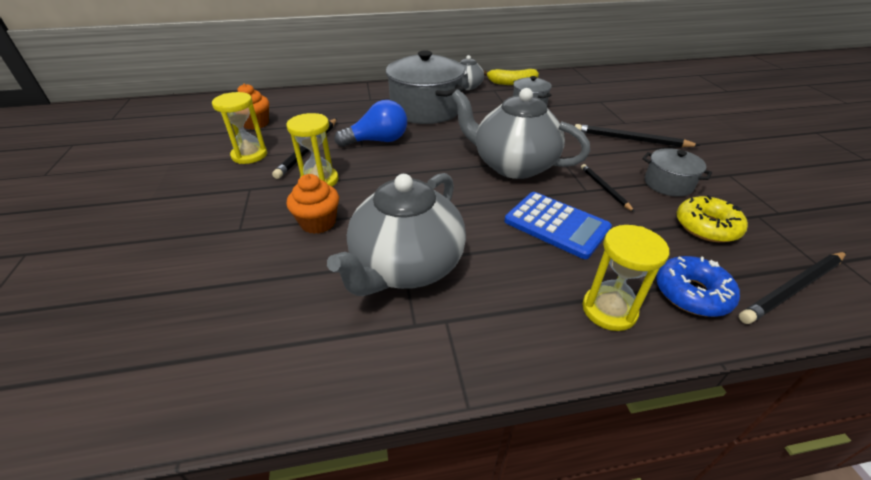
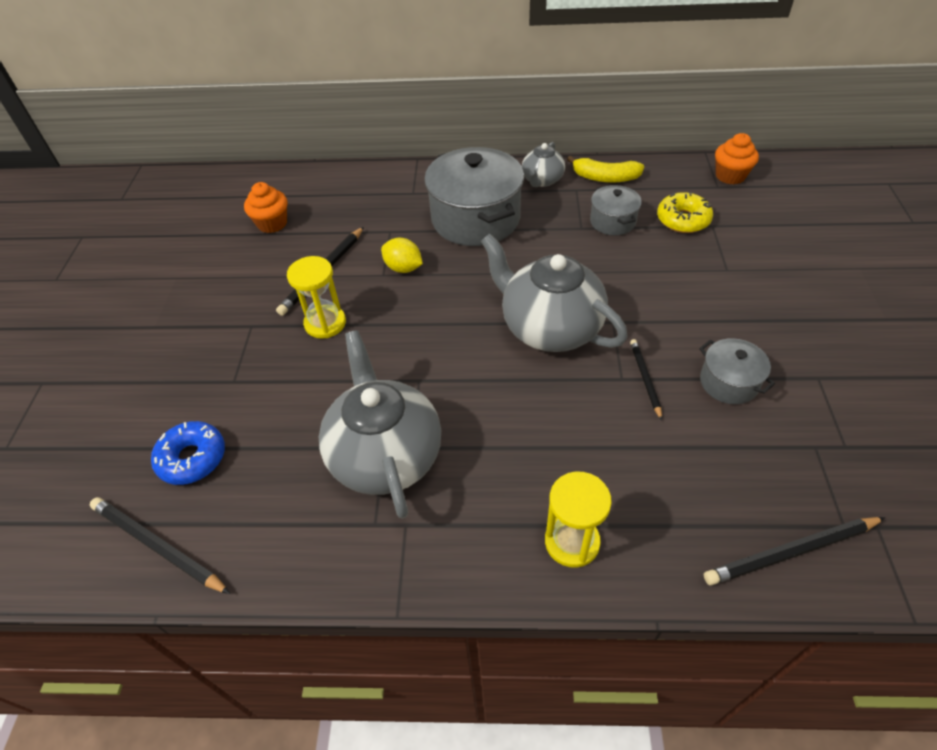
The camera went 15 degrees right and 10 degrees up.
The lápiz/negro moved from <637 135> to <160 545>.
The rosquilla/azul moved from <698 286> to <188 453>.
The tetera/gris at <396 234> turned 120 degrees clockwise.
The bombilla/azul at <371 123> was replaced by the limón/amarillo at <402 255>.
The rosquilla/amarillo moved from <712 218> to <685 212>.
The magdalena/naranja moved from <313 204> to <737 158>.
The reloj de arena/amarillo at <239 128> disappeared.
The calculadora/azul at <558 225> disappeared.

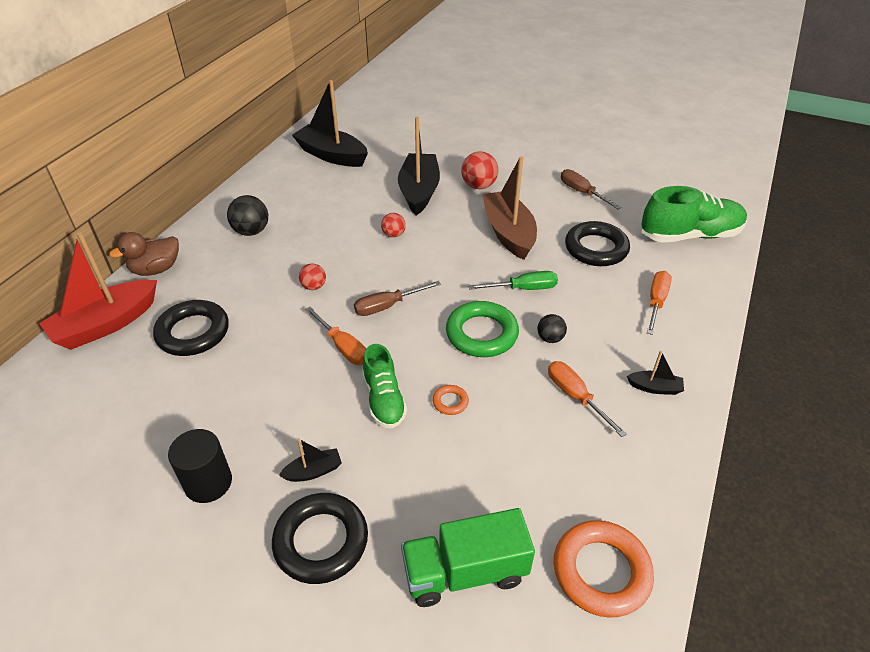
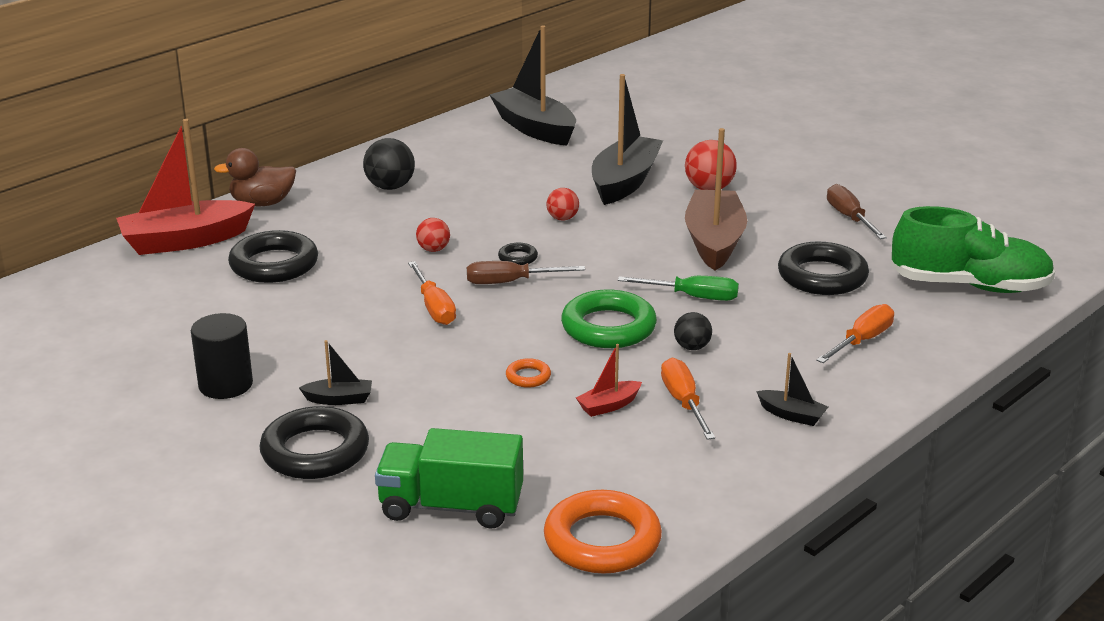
The camera went 20 degrees right and 15 degrees down.
The anillo/negro at <518 254> appeared.
The barco/rojo at <609 380> appeared.
The zapato/verde at <384 386> disappeared.

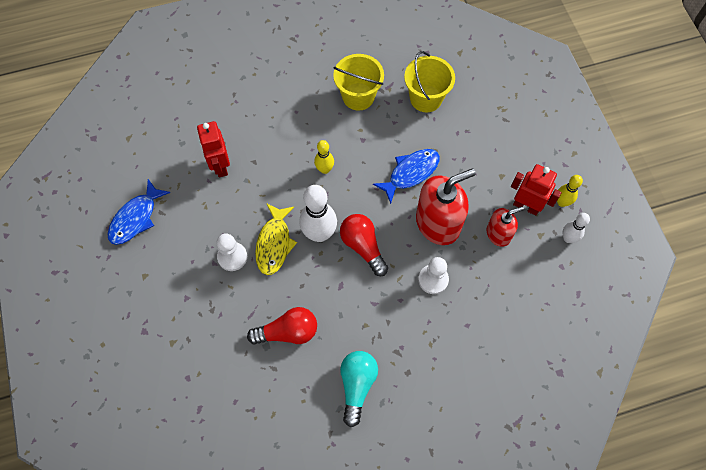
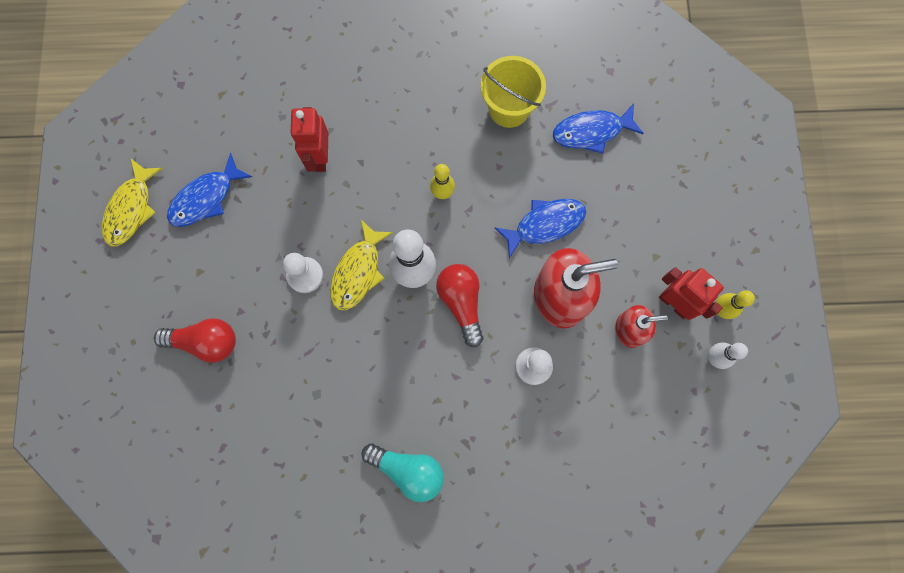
The camera went 15 degrees right and 10 degrees up.
The pez/amarillo at <132 202> appeared.
The bombilla/rojo moved from <282 326> to <195 340>.
The bombilla/turquesa at <359 389> turned 90 degrees clockwise.
The balde/amarillo at <429 81> was replaced by the pez/azul at <598 128>.

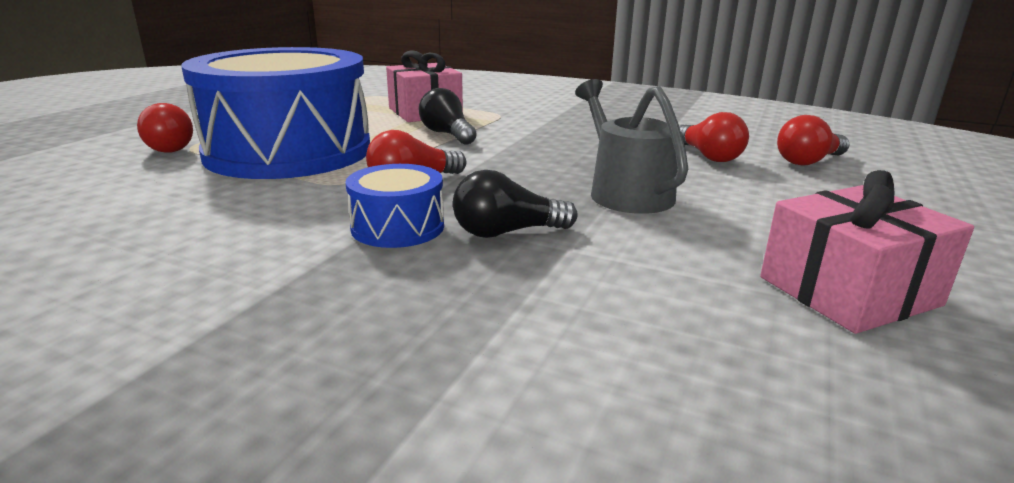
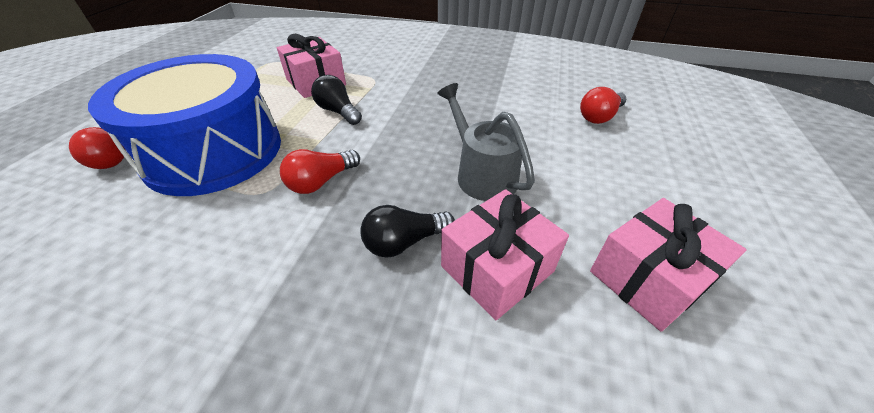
The camera went 10 degrees left and 20 degrees up.
The regalo/rosa at <505 254> appeared.
The tambor/azul at <394 206> disappeared.
The bombilla/rojo at <714 137> disappeared.

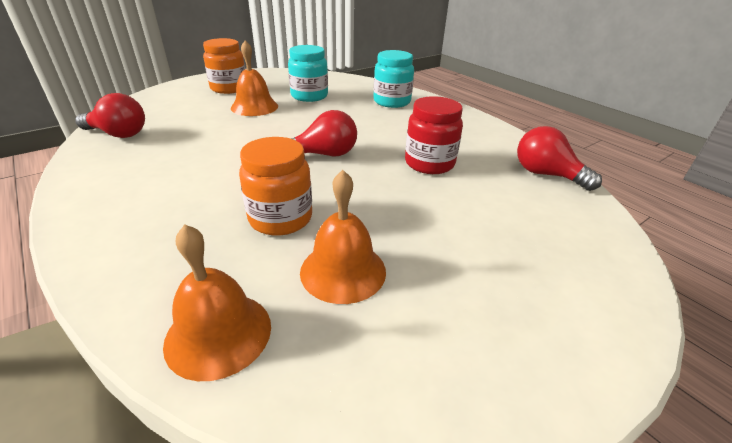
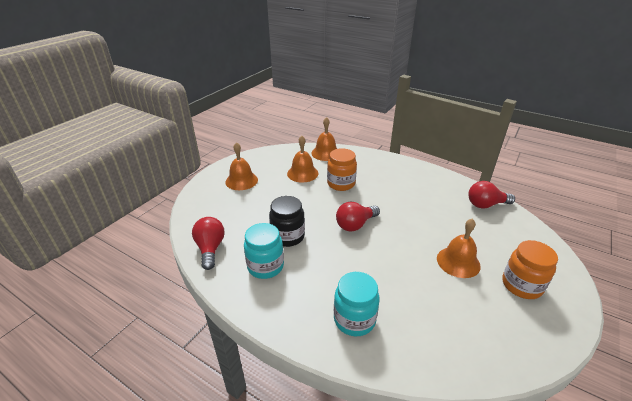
The camera went 160 degrees right and 0 degrees up.
The bombilla/rojo at <559 158> turned 120 degrees counterclockwise.
The campana/naranja at <241 166> appeared.
The tarro/turquesa moved from <308 73> to <264 251>.
The tarro/rojo at <434 135> became the tarro/negro at <287 221>.

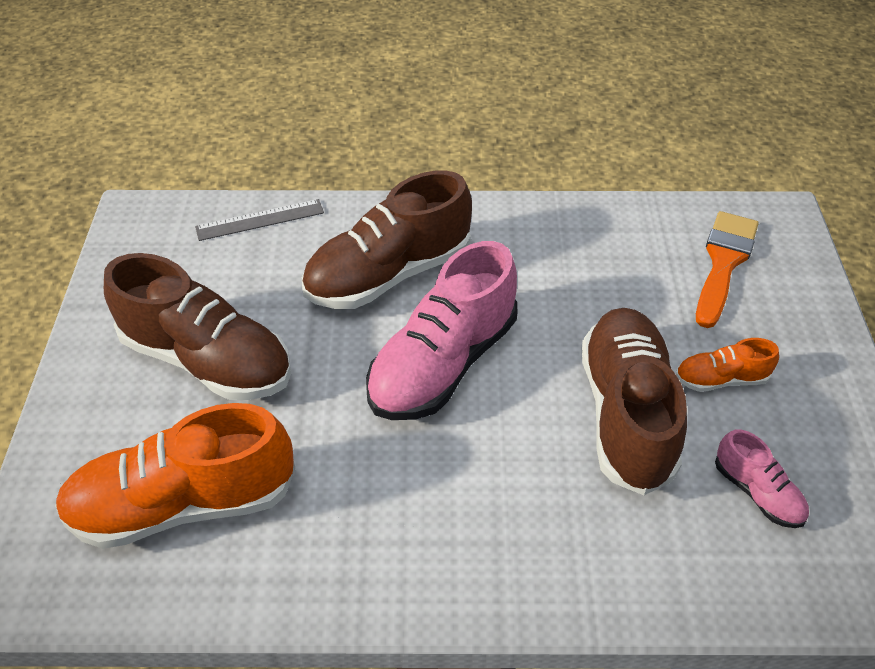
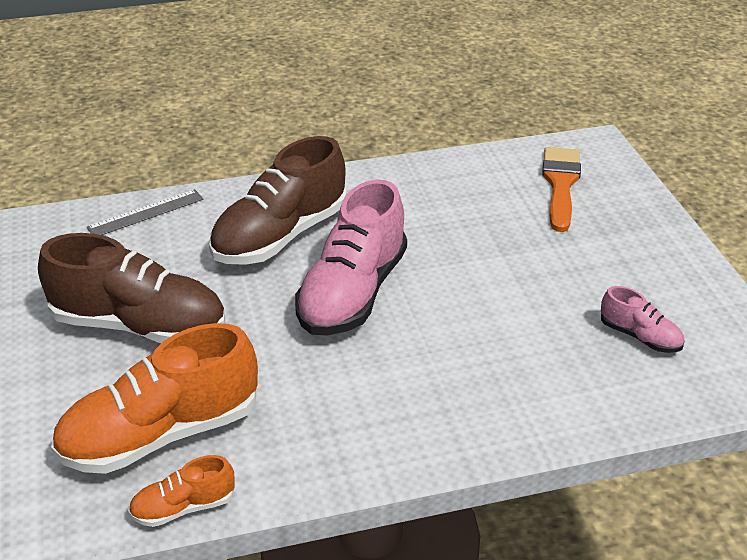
The camera went 15 degrees left and 10 degrees down.
The zapato/naranja moved from <727 365> to <181 491>.
The zapato/marrón at <634 401> disappeared.

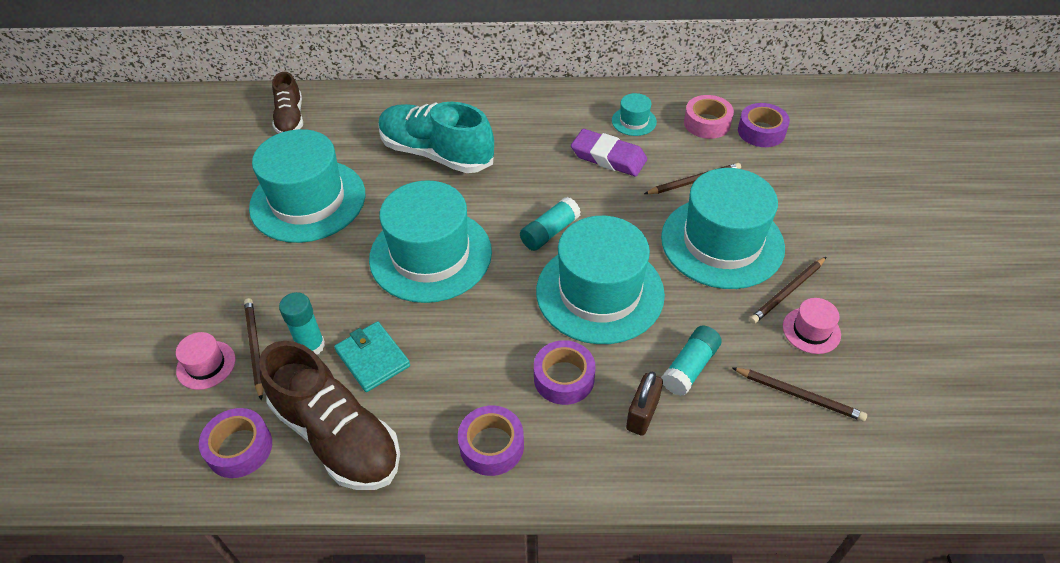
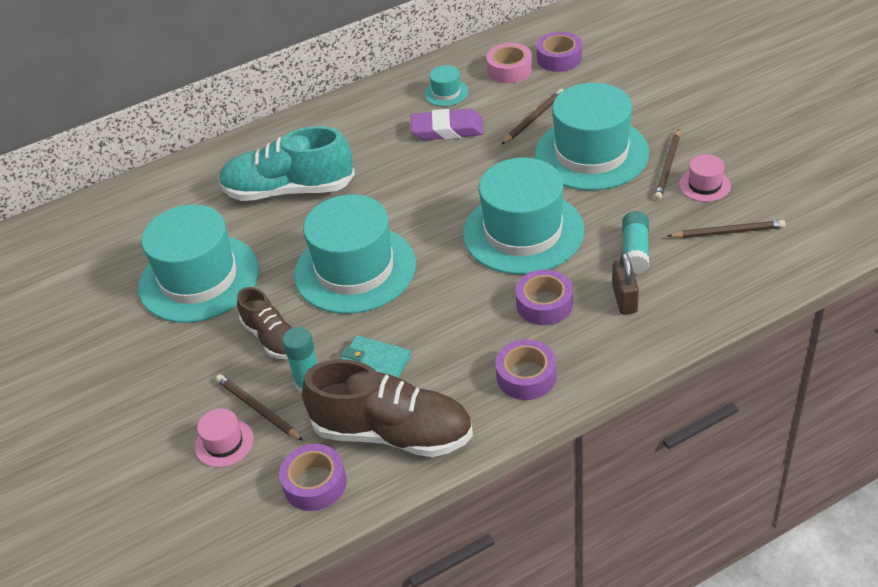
The camera went 25 degrees left and 5 degrees down.
The zapato/marrón moved from <287 103> to <264 323>.
The barra de pegamento/turquesa at <550 224> disappeared.

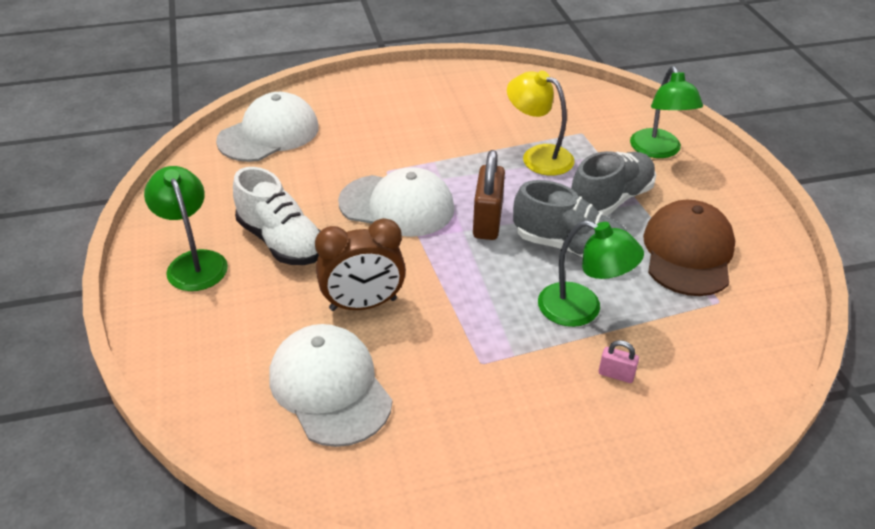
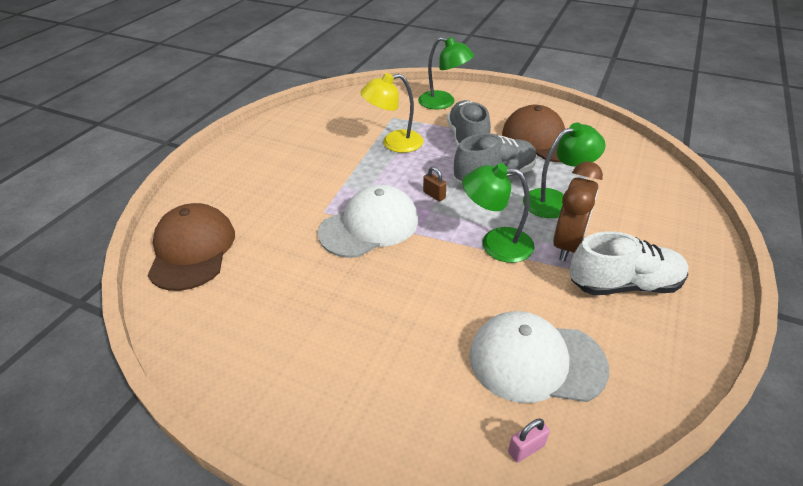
The camera went 50 degrees left and 0 degrees up.
The gorra/blanco at <267 127> became the gorra/marrón at <191 247>.
The candado/marrón at <489 195> changed to 0.49 times the size.
The lámpara/verde moved from <186 228> to <499 213>.
The candado/rosa moved from <619 361> to <529 440>.
The despertador/marrón moved from <360 264> to <578 211>.
The zapato/blanco moved from <276 216> to <628 263>.

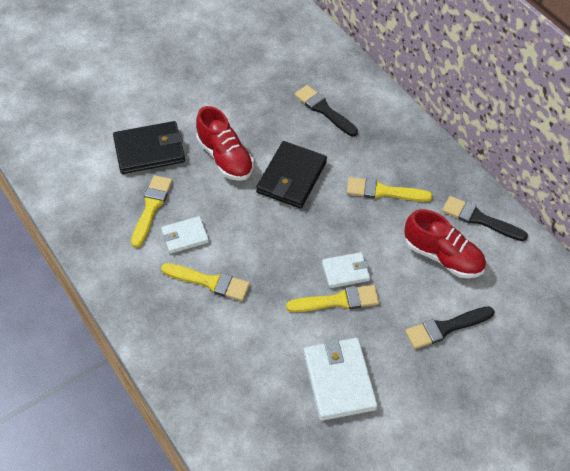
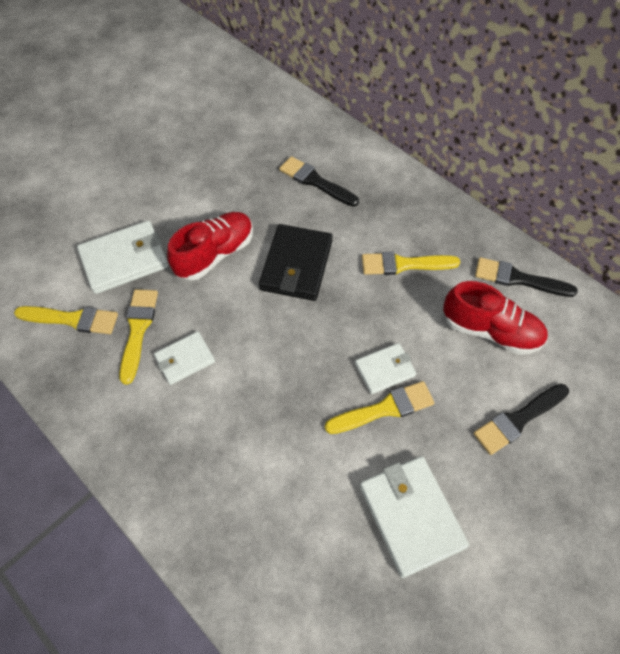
The camera went 10 degrees left and 5 degrees up.
The pincel/amarillo moved from <205 282> to <66 320>.
The cartera/negro at <149 147> became the cartera/blanco at <123 257>.
The zapato/rojo at <225 143> turned 90 degrees counterclockwise.

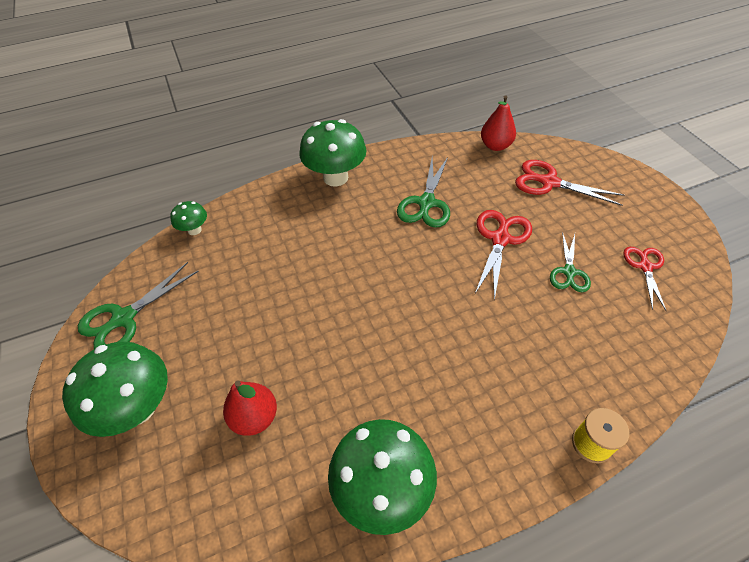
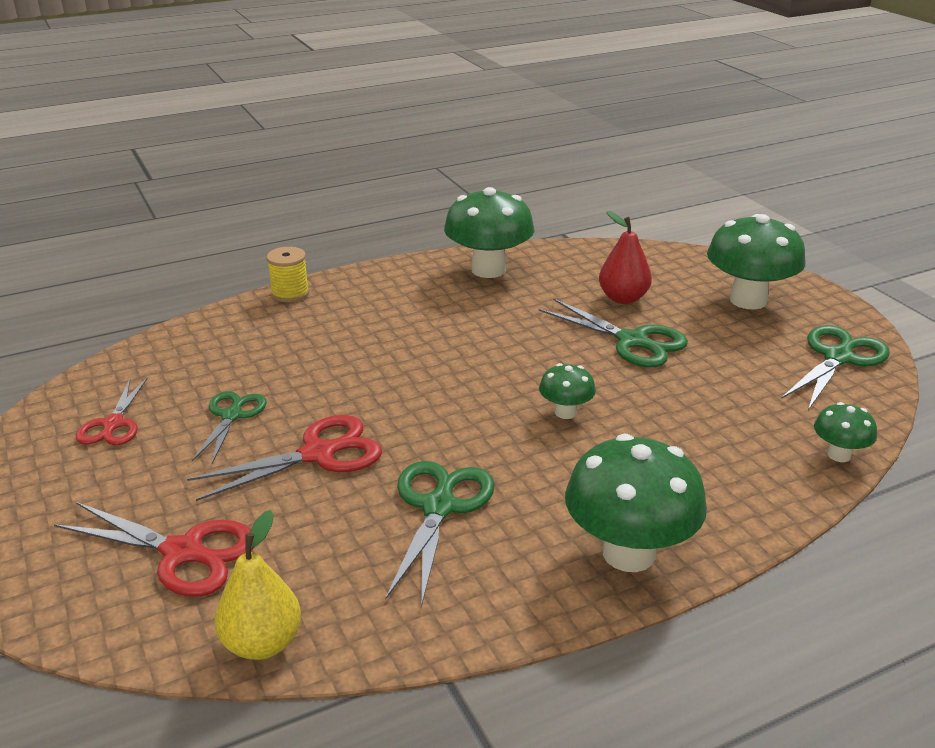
The camera went 175 degrees right and 20 degrees down.
The tijeras/rojo at <503 255> turned 135 degrees counterclockwise.
The pera/rojo at <498 123> became the pera/amarillo at <258 585>.
The tijeras/verde at <613 332> appeared.
The seta/verde at <567 391> appeared.

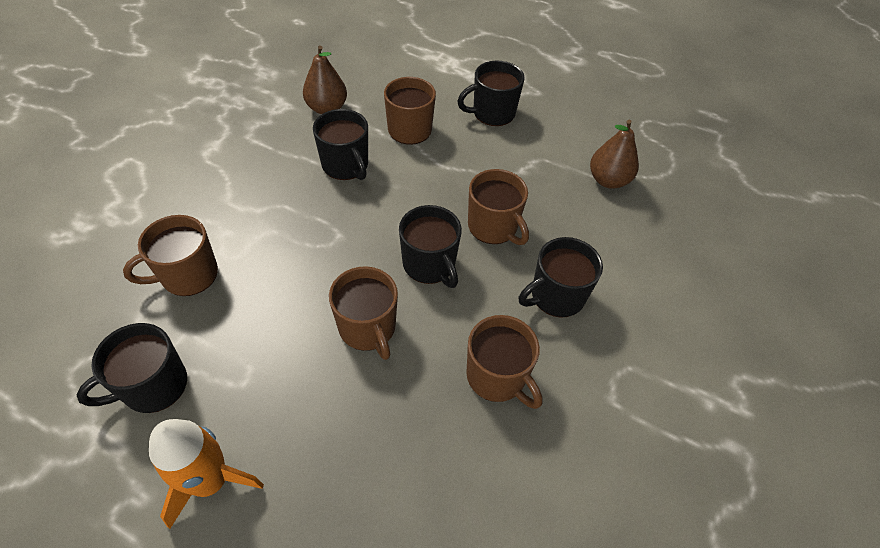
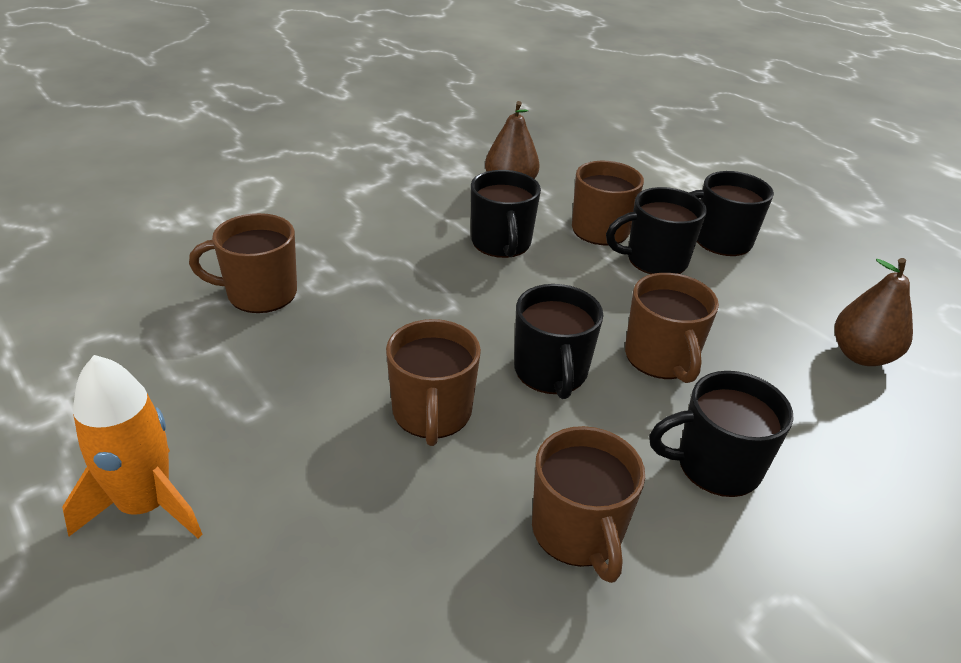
The camera went 25 degrees right and 15 degrees down.
The taza/negro moved from <131 368> to <656 230>.

